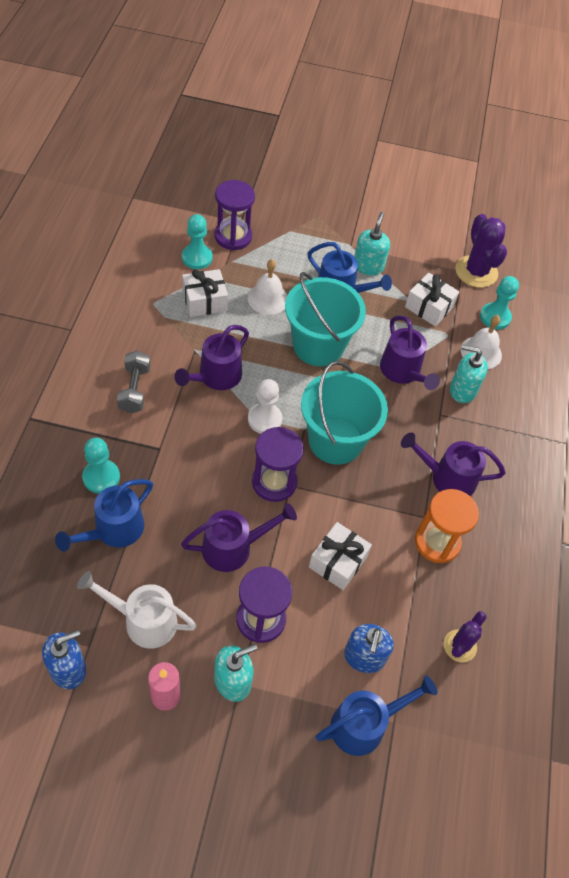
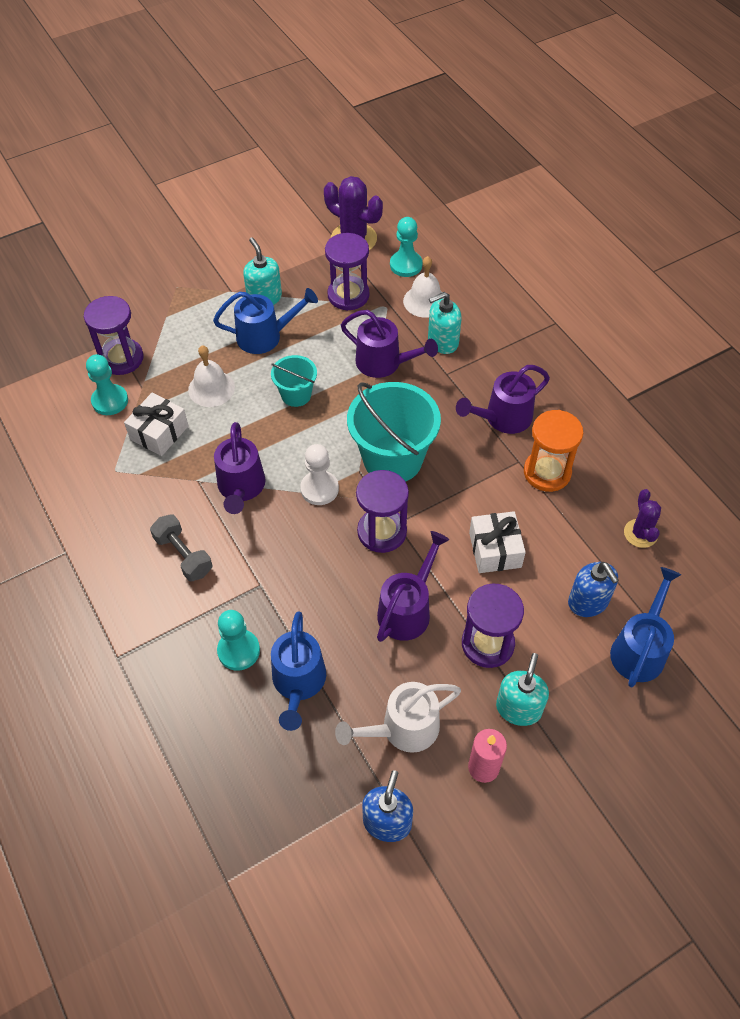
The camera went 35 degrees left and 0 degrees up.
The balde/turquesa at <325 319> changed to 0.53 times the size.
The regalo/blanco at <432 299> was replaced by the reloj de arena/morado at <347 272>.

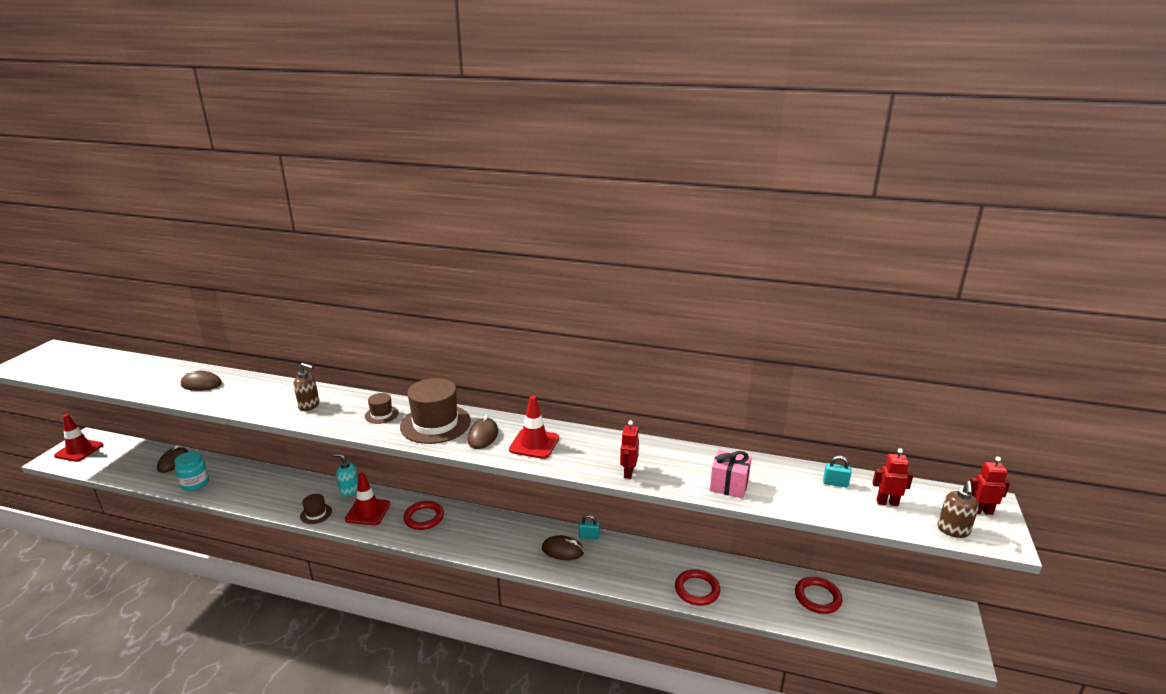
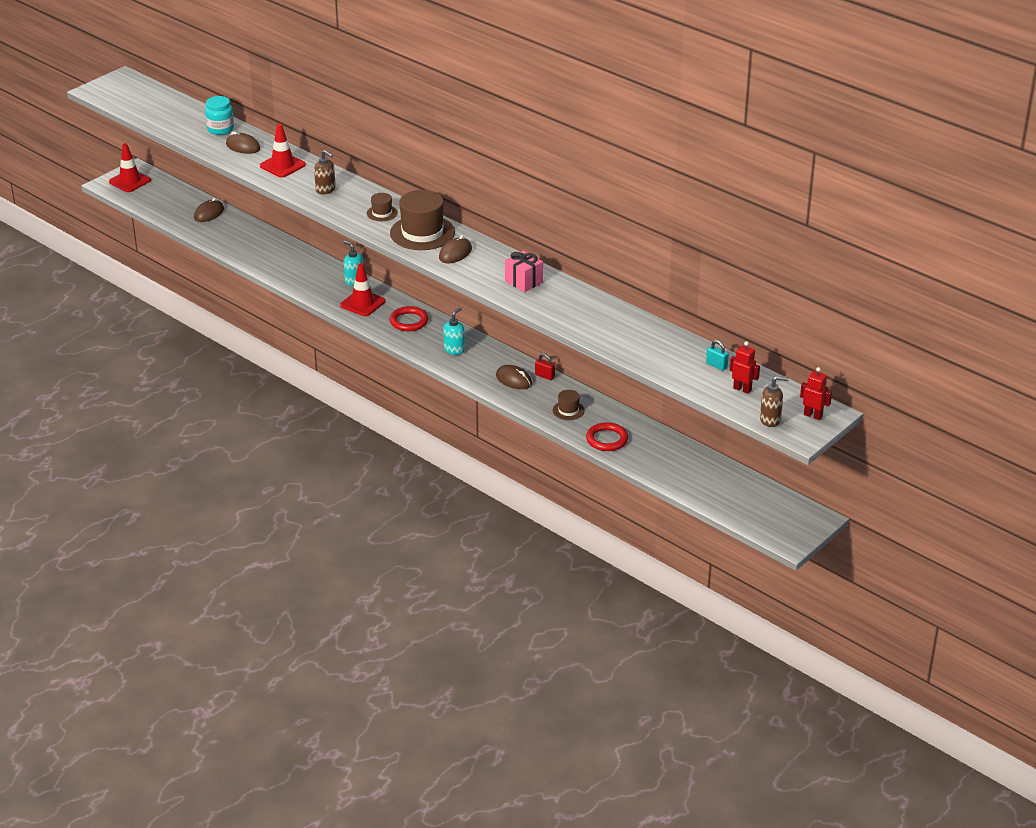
The camera went 25 degrees right and 10 degrees up.
The tarro/turquesa moved from <191 471> to <219 115>.
The cono de tráfico/rojo moved from <534 427> to <283 150>.
The dispensador de jabón/turquesa at <454 331> appeared.
The regalo/rosa moved from <731 474> to <524 271>.
The candado/turquesa at <589 527> became the candado/rojo at <545 366>.
The sombrero/marrón moved from <316 509> to <569 405>.
The dispensador de jabón/marrón at <958 509> turned 135 degrees counterclockwise.
The robot/rojo at <629 450> disappeared.
The anillo/rojo at <818 595> disappeared.

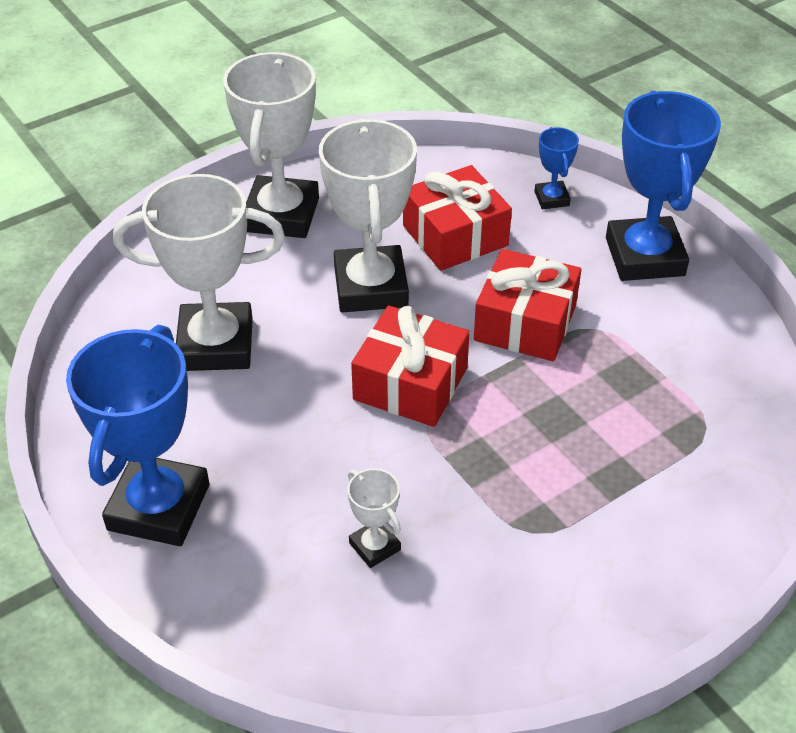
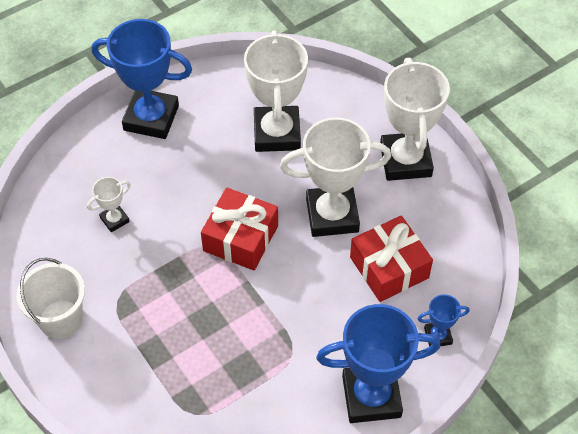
The camera went 90 degrees right and 10 degrees up.
The balde/blanco at <51 298> appeared.
The trofeo/blanco at <271 145> turned 75 degrees clockwise.
The regalo/rojo at <528 305> disappeared.

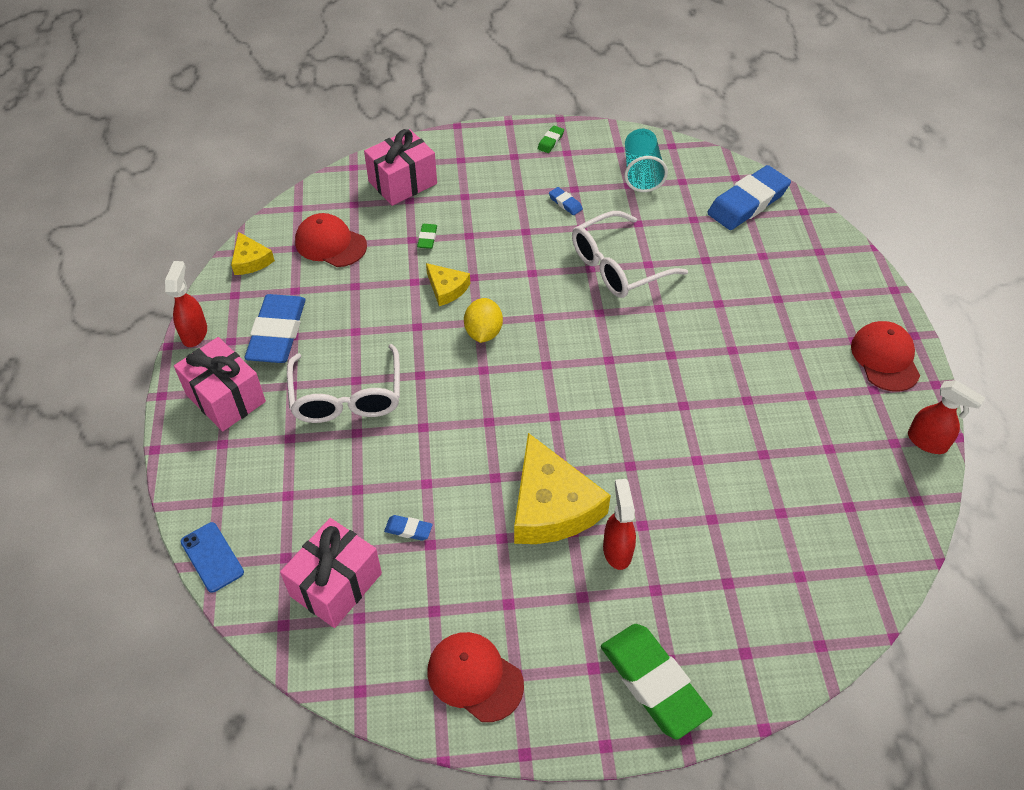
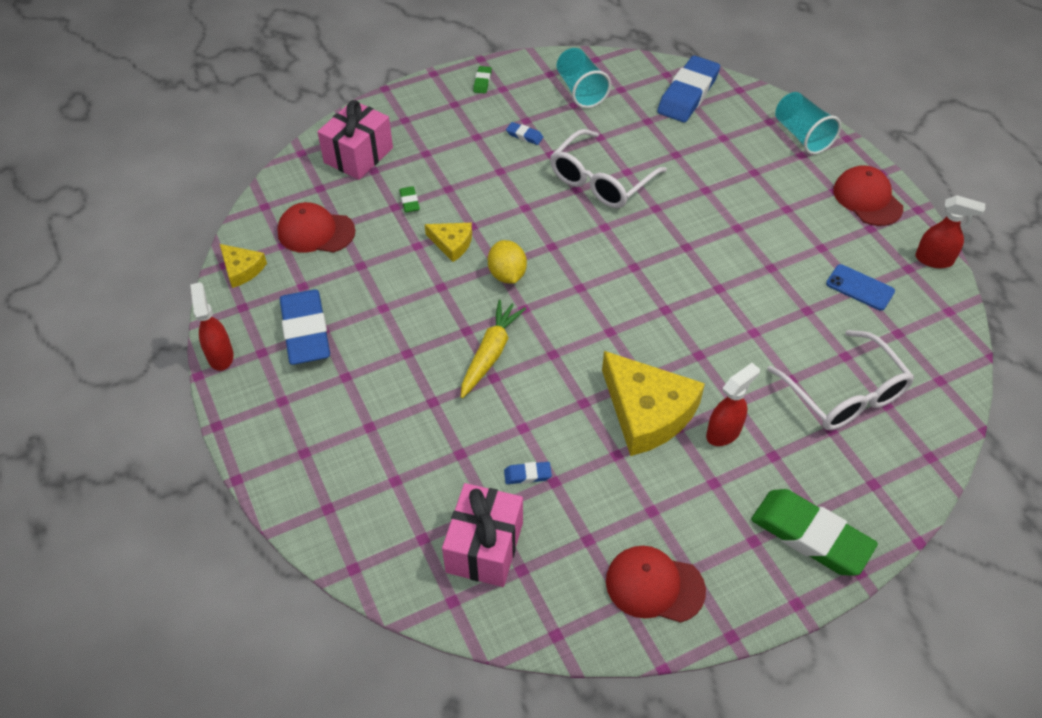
The camera went 20 degrees left and 0 degrees up.
The zanahoria/amarillo at <493 349> appeared.
The pulverizador/rojo at <619 524> turned 75 degrees clockwise.
The gafas/blanco moved from <343 383> to <840 380>.
The vaso/turquesa at <808 123> appeared.
The móvil/azul moved from <212 557> to <860 287>.
The regalo/rosa at <220 384> disappeared.

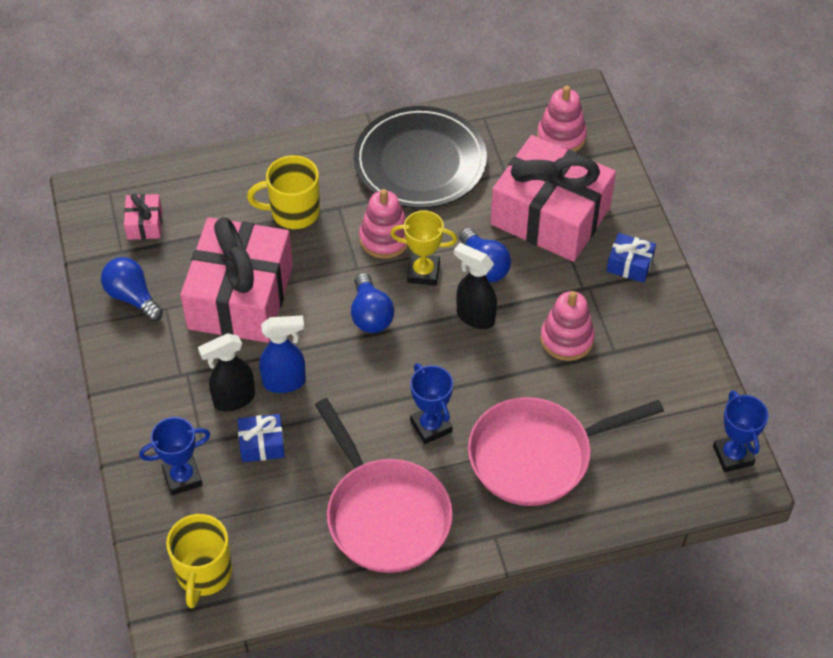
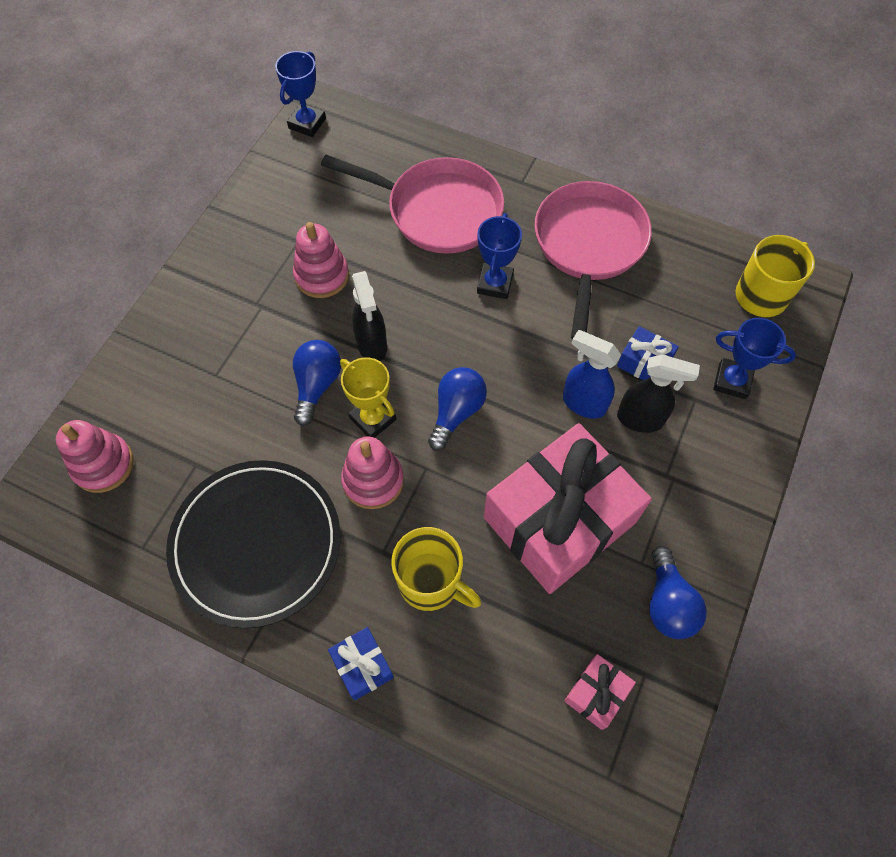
The camera went 140 degrees left and 10 degrees up.
The regalo/azul moved from <631 258> to <361 663>.
The regalo/rosa at <553 198> disappeared.

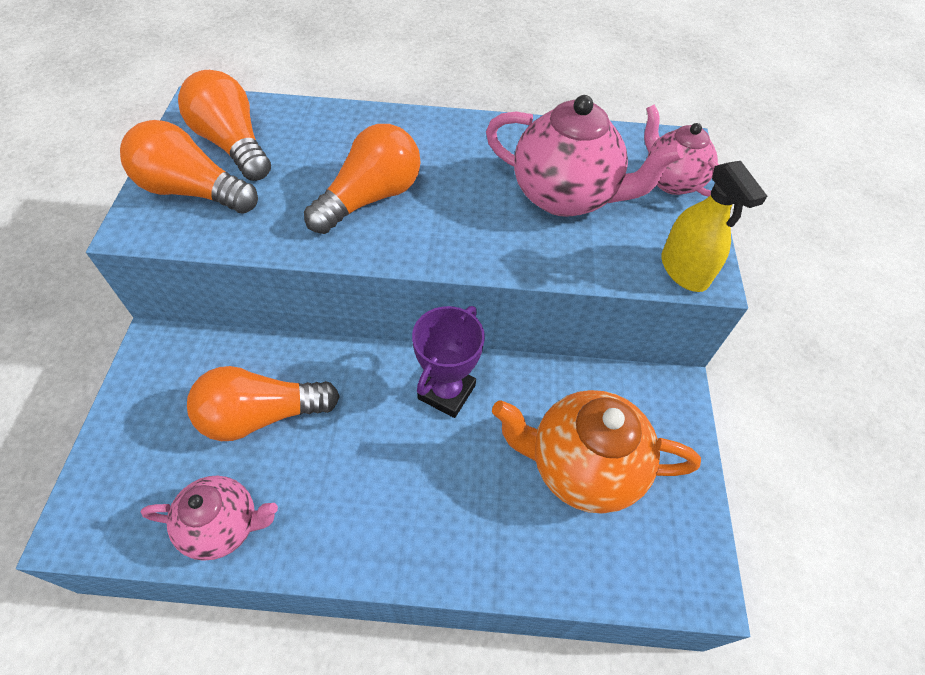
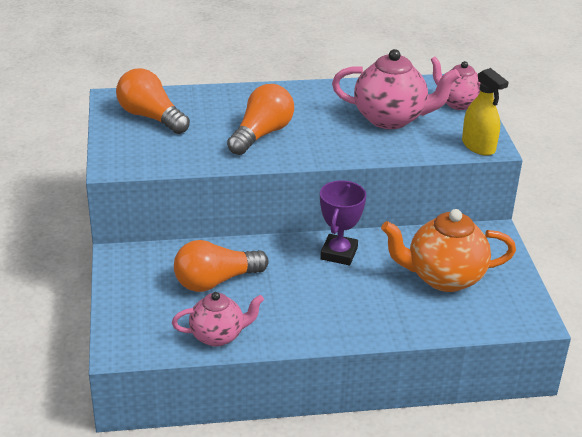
The camera went 10 degrees left and 20 degrees down.
The bombilla/naranja at <189 167> disappeared.

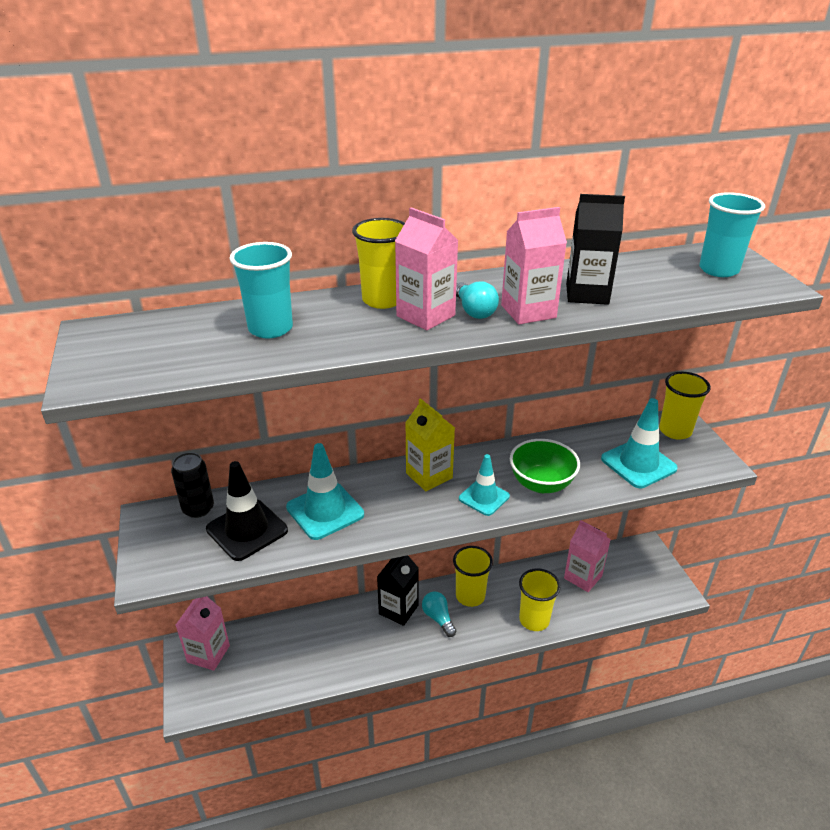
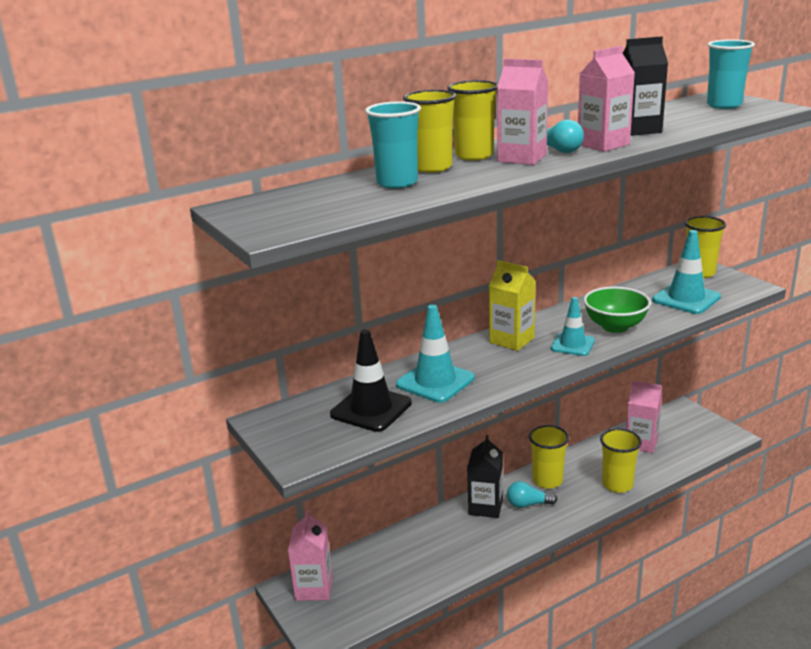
The camera went 15 degrees left and 10 degrees down.
The vaso/amarillo at <429 131> appeared.
The bombilla/turquesa at <439 614> turned 45 degrees counterclockwise.
The lata/negro at <192 485> disappeared.

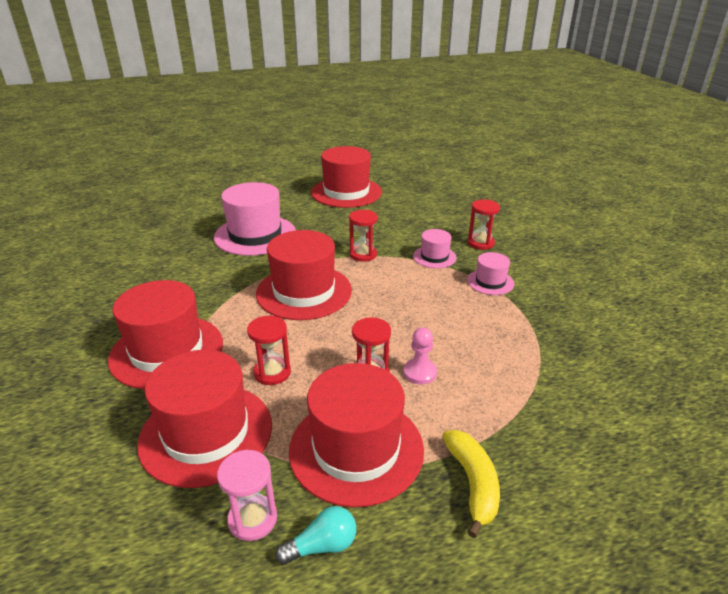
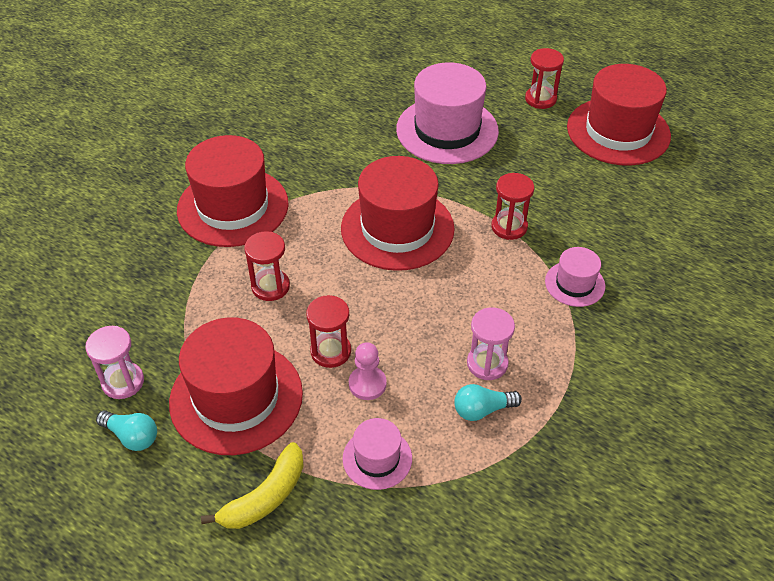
The camera went 50 degrees right and 15 degrees up.
The sombrero/rosa moved from <490 273> to <377 454>.
The bombilla/turquesa at <488 402> appeared.
The reloj de arena/rosa at <491 343> appeared.
The reloj de arena/rojo moved from <484 225> to <544 78>.
The sombrero/rojo at <204 419> disappeared.

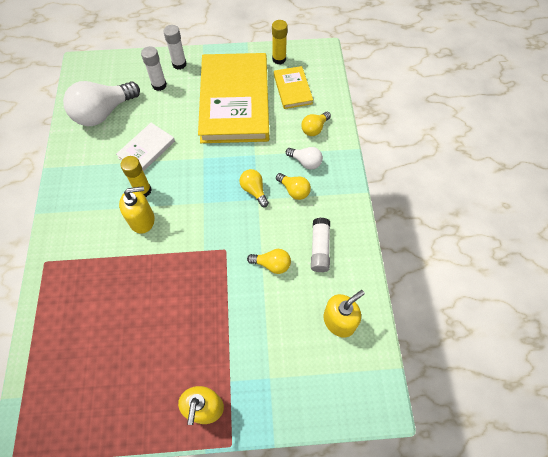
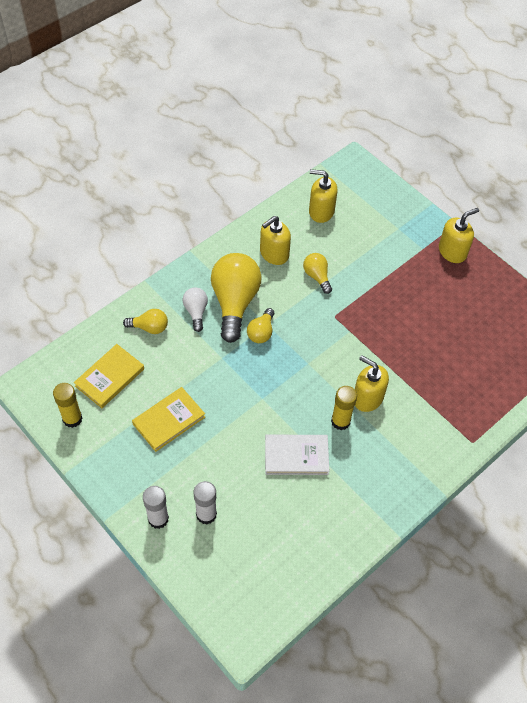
The camera went 130 degrees left and 5 degrees down.
The libro/amarillo at <233 98> changed to 0.46 times the size.
The bombilla/amarillo at <293 186> changed to 2.01 times the size.
The barra de pegamento/blanco at <320 245> was replaced by the dispensador de jabón/amarillo at <275 240>.
The bombilla/blanco at <101 103> disappeared.

